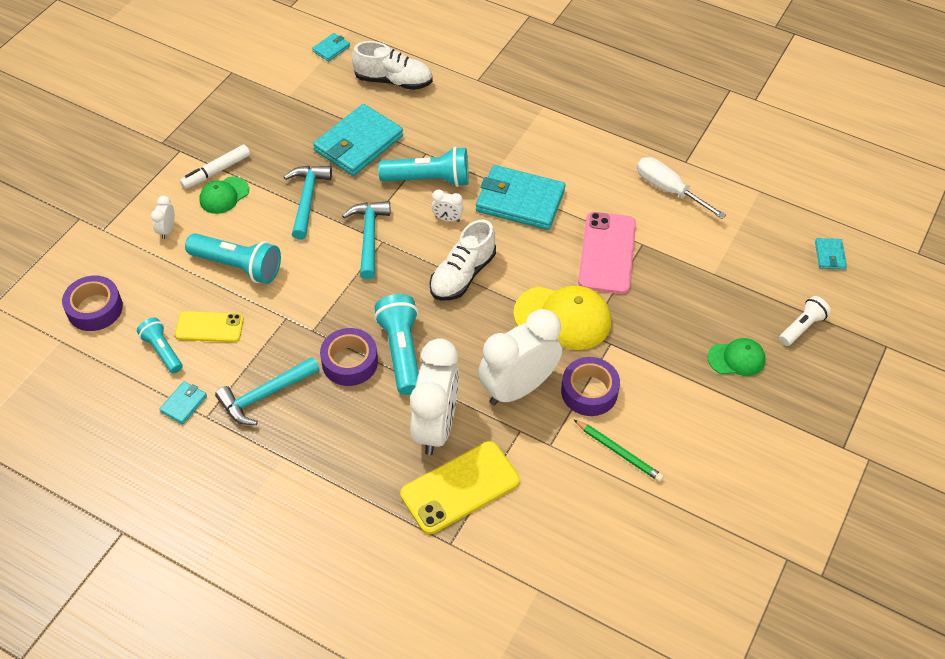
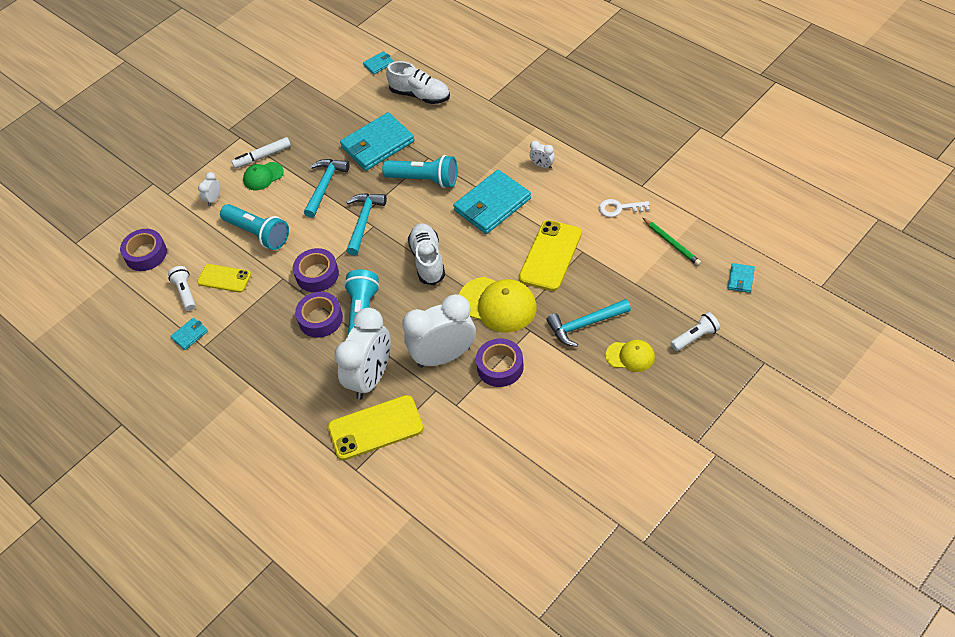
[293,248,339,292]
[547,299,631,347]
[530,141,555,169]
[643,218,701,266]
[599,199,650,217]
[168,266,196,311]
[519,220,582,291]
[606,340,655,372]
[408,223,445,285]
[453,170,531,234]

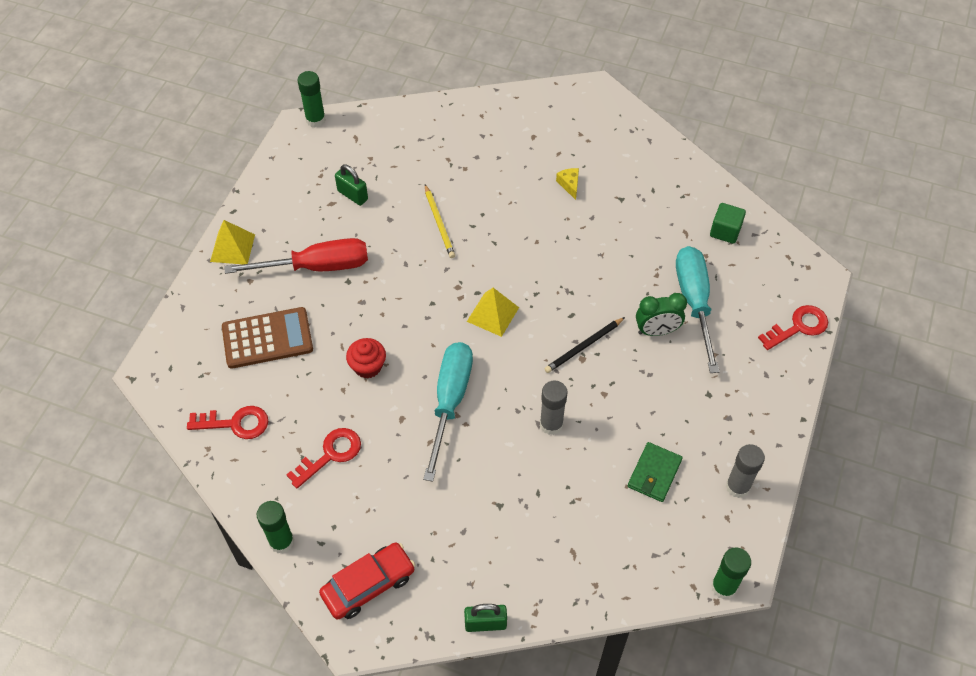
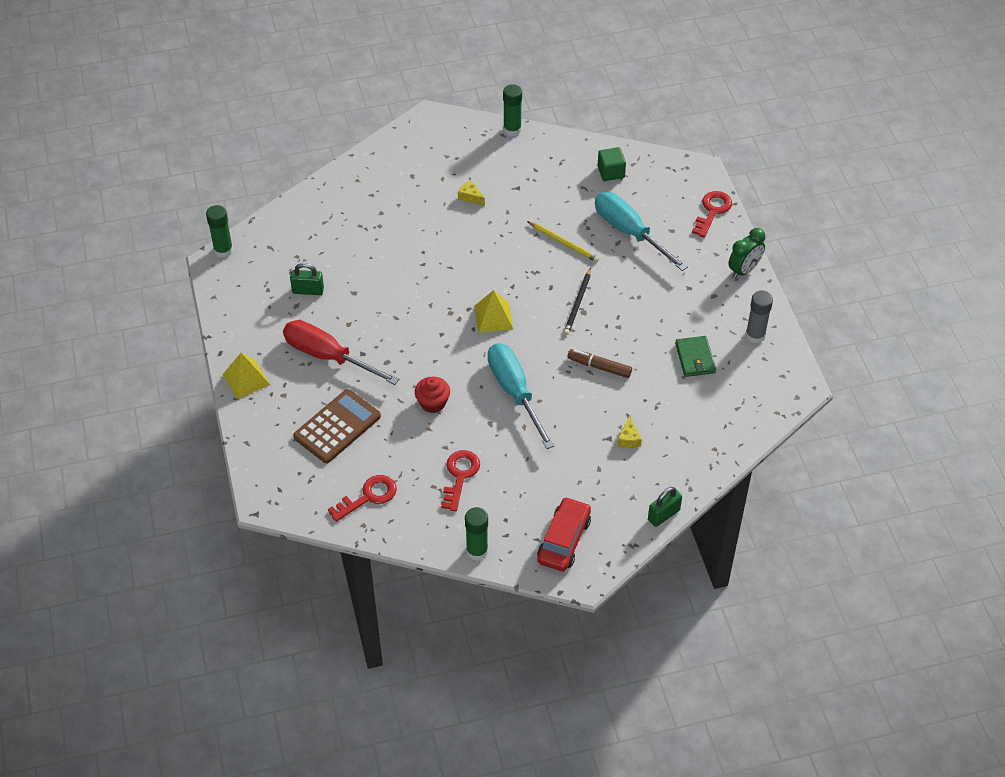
[617,415,642,448]
[527,221,599,262]
[728,228,765,279]
[503,84,522,136]
[568,349,632,378]
[283,320,399,385]

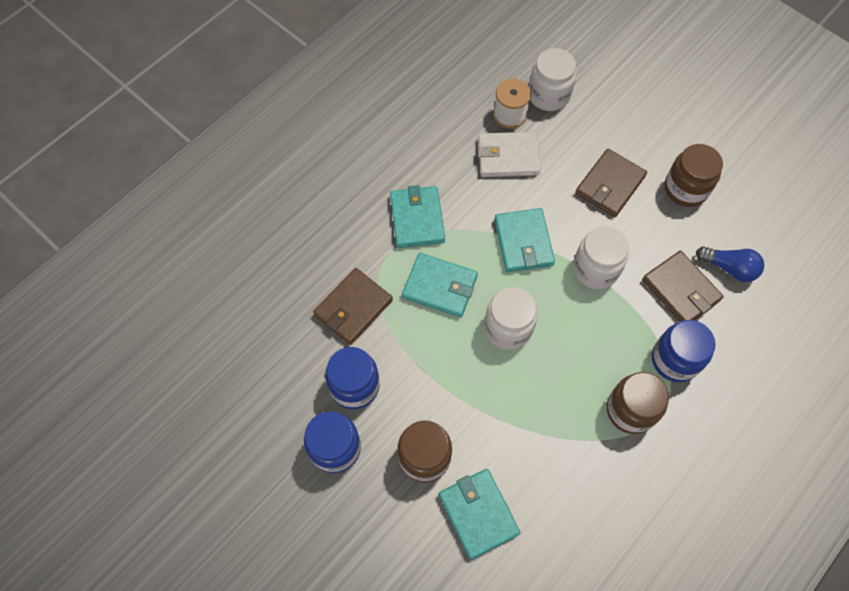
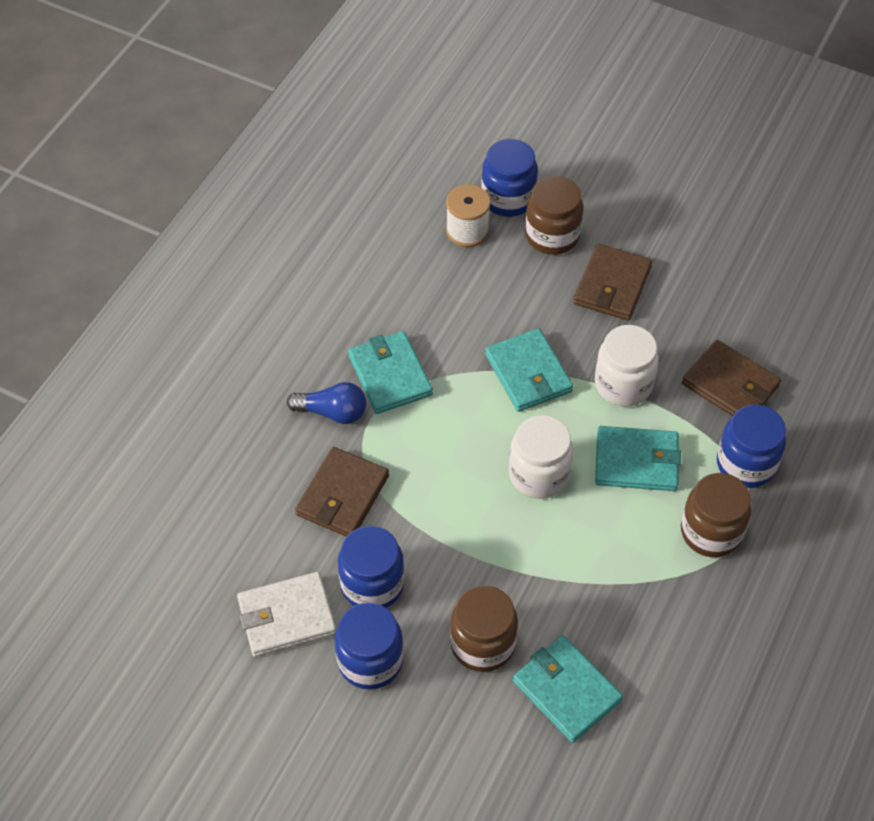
[595,426,681,491]
[237,572,337,657]
[525,176,583,255]
[287,382,366,424]
[481,139,538,217]

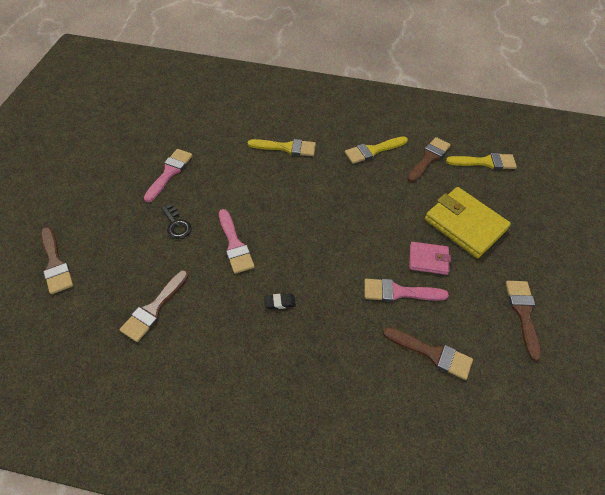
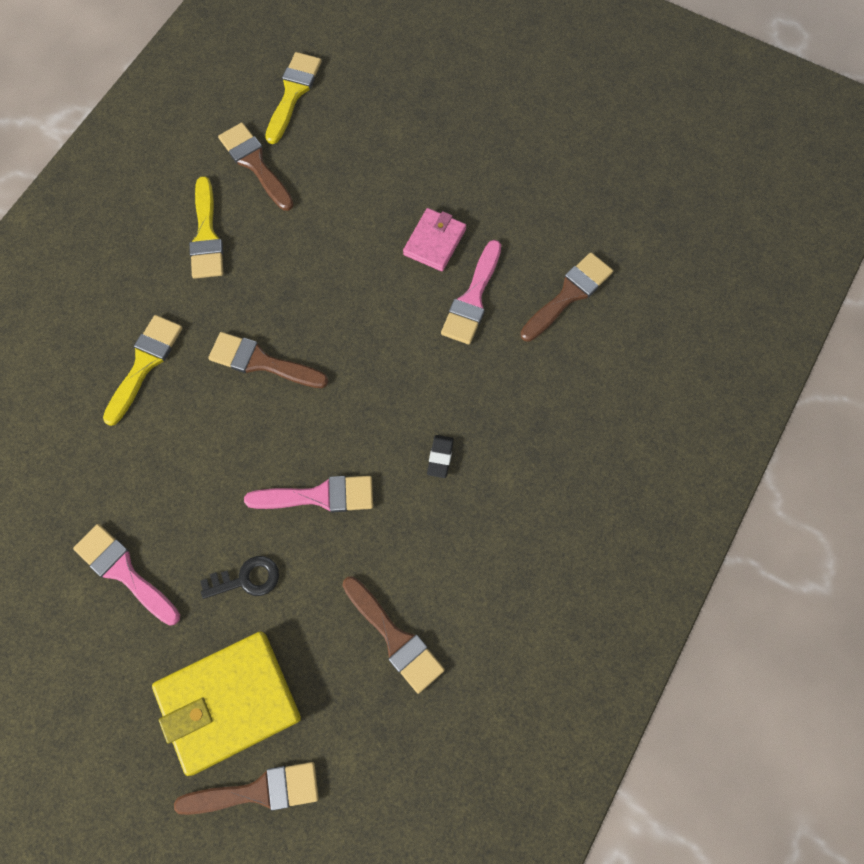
[152,631,301,776]
[208,332,328,388]

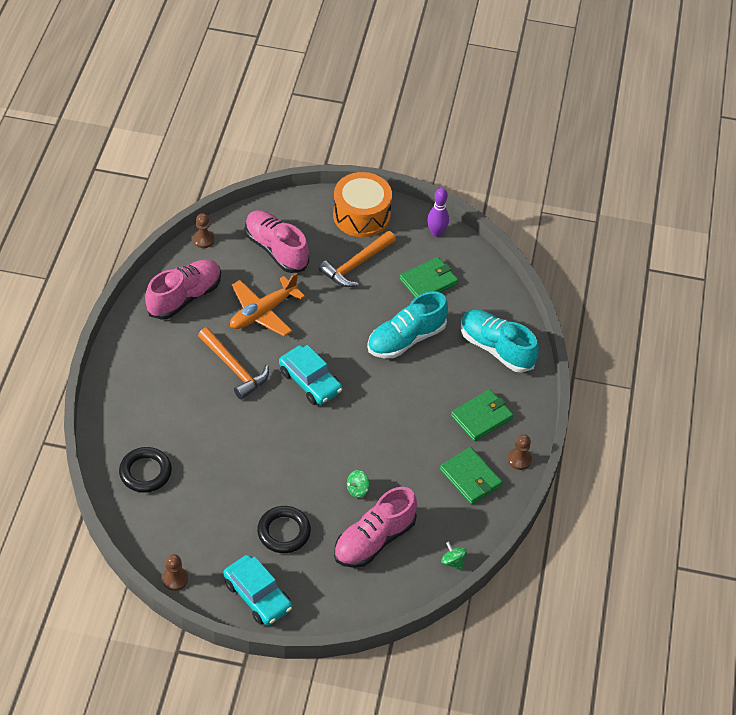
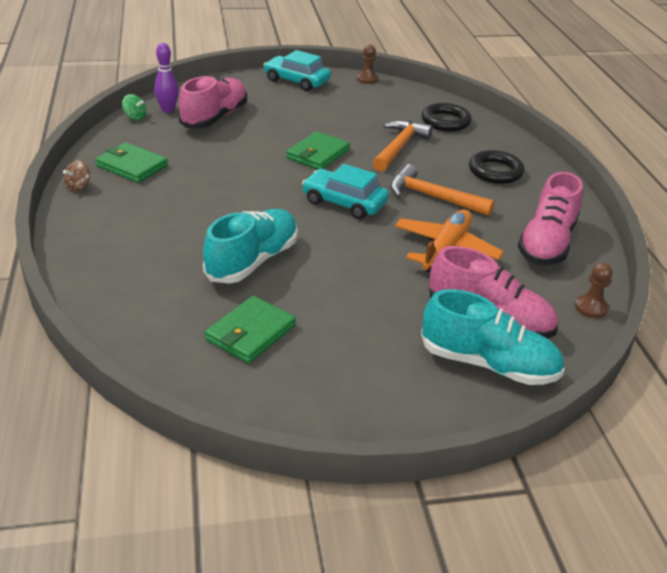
[333,172,392,237] (first image)
[347,470,369,498] (first image)
[469,150,525,184]
[373,120,432,172]
[154,43,179,113]
[286,131,350,169]
[421,289,565,385]
[63,160,90,191]

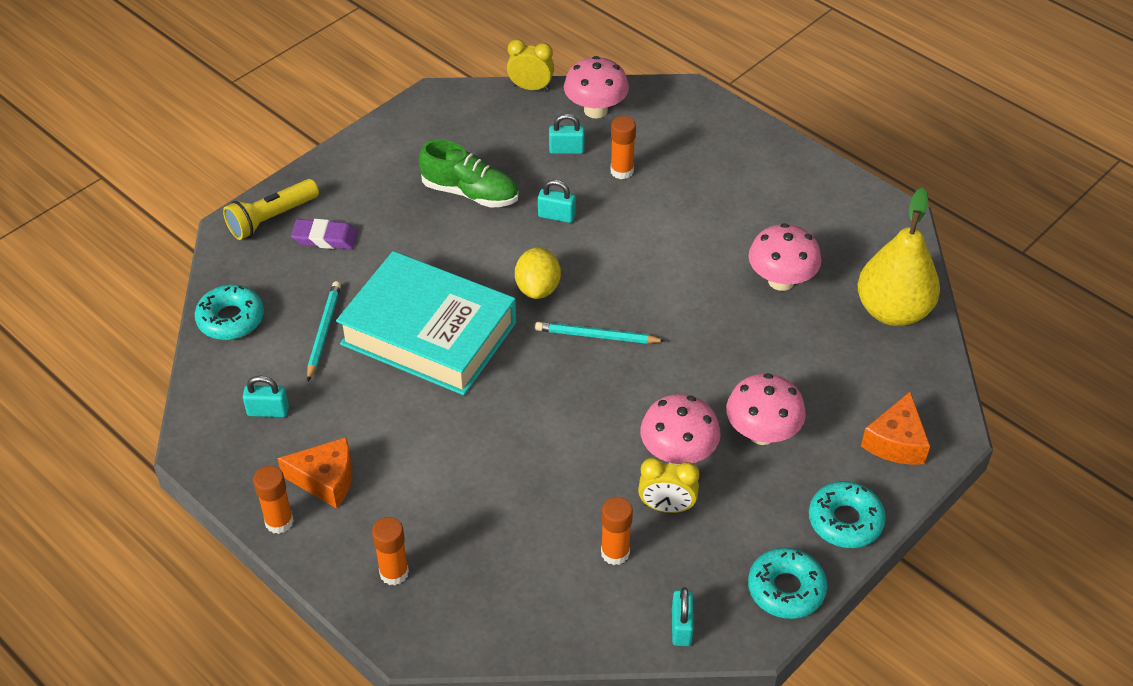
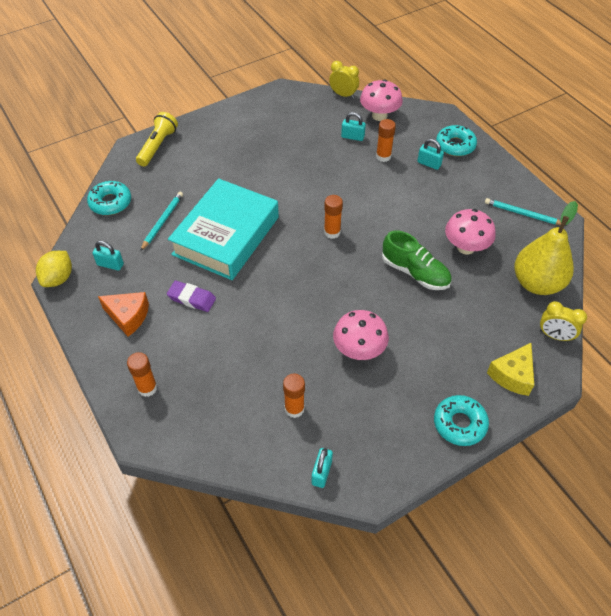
[726,373,806,445] (first image)
[324,195,343,239]
[167,281,216,312]
[382,230,452,290]
[36,251,72,287]
[485,198,561,225]
[417,139,444,170]
[540,301,587,342]
[436,125,477,156]
[487,343,534,396]
[136,112,178,167]
[168,178,279,280]

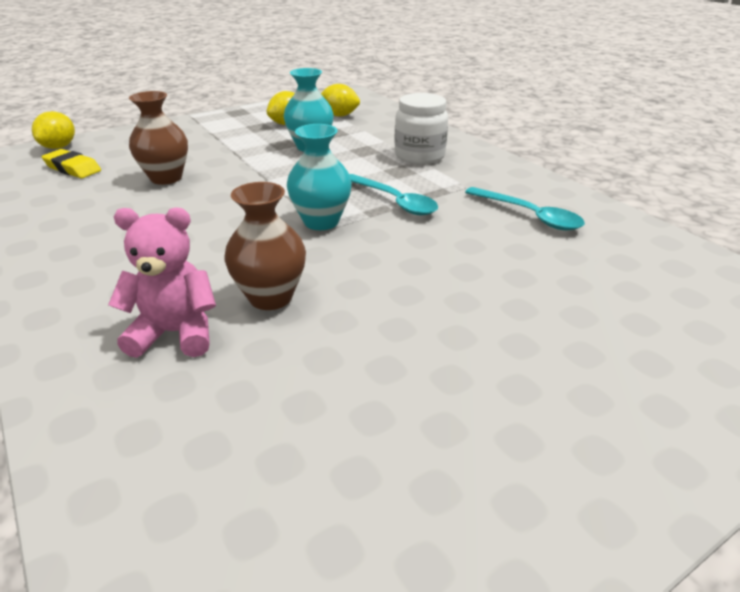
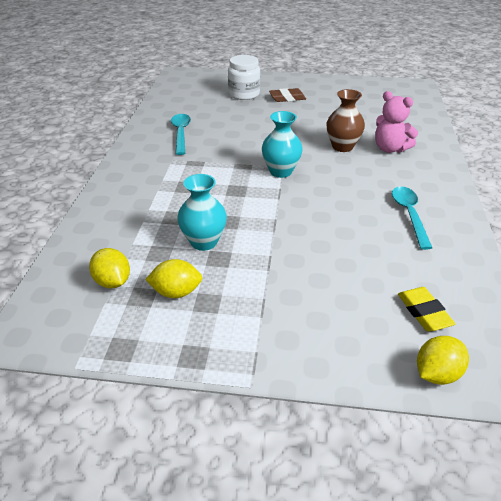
[129,91,188,185] (first image)
[269,88,306,102]
[392,186,432,250]
[228,55,260,100]

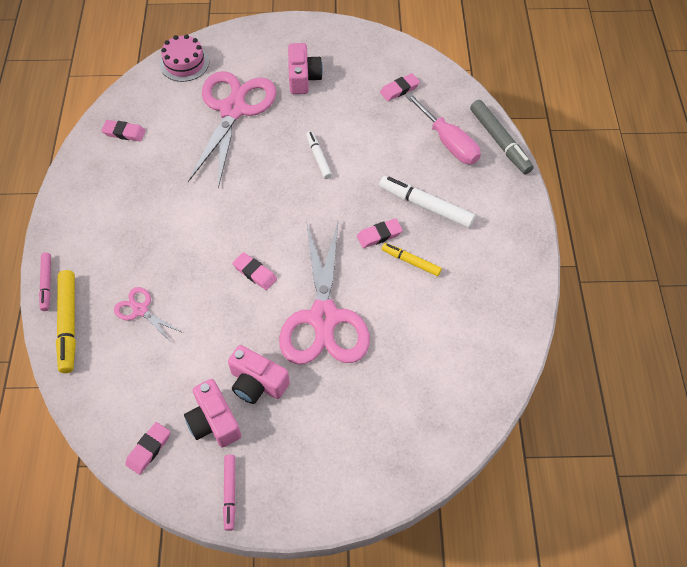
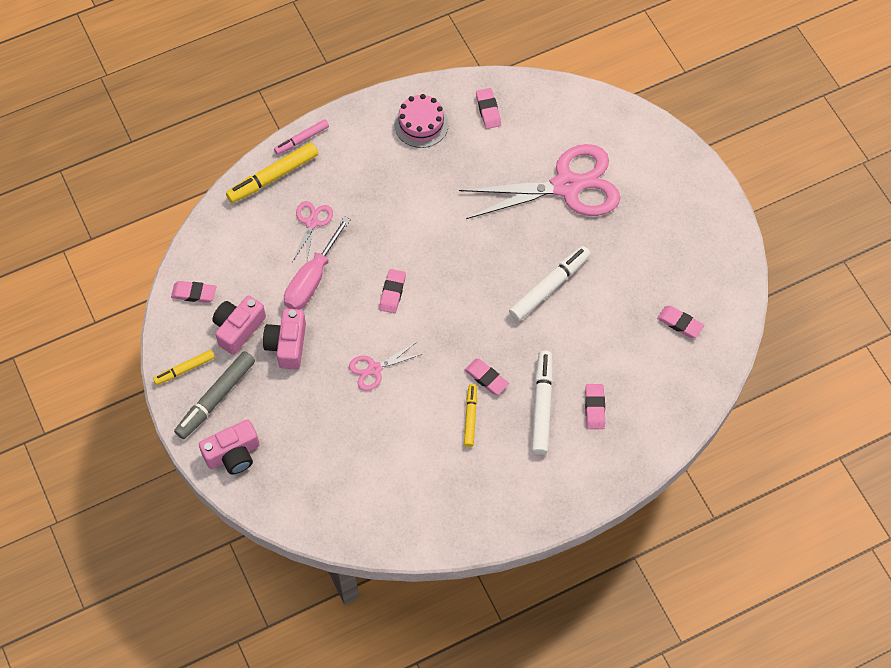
[585,384,605,429]
[394,94,449,148]
[199,419,260,474]
[284,216,351,309]
[174,351,255,439]
[153,350,215,385]
[349,342,422,391]
[509,246,591,321]

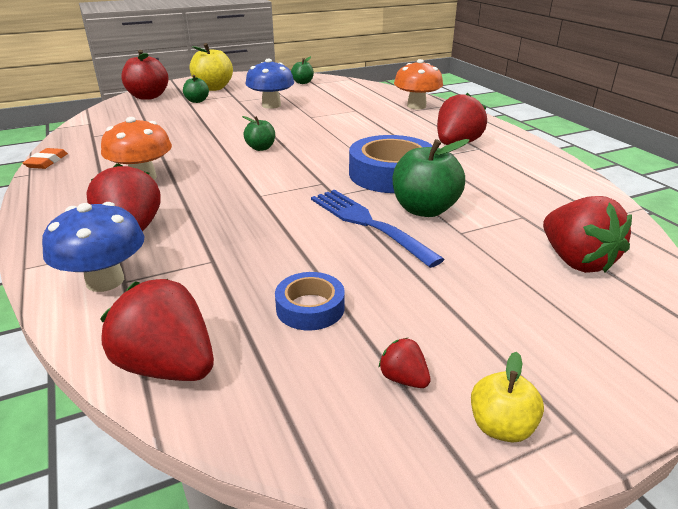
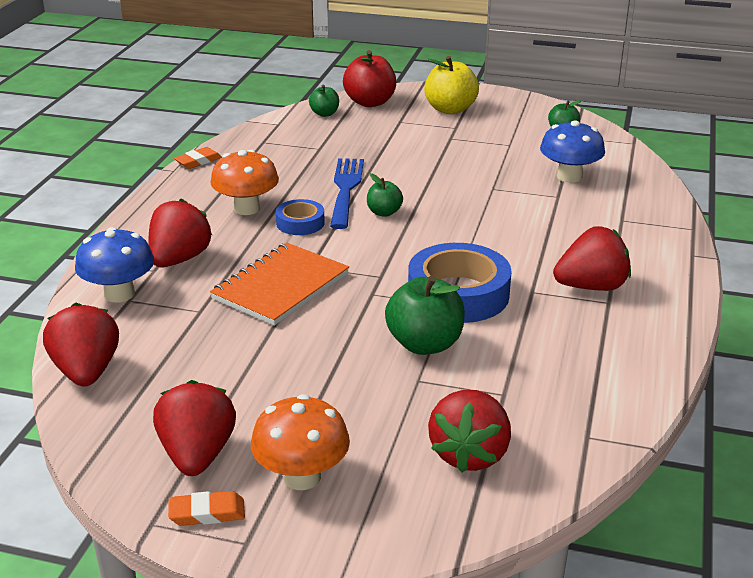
[210,243,349,326]
[309,85,339,117]
[540,120,605,183]
[276,199,325,235]
[330,158,364,229]
[251,394,350,490]
[168,491,245,526]
[153,380,236,476]

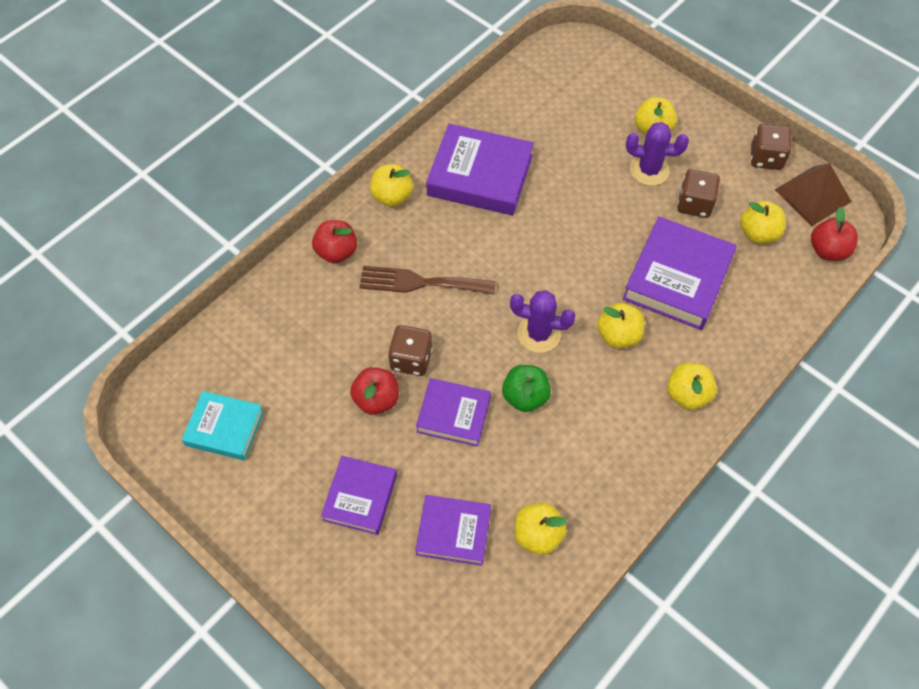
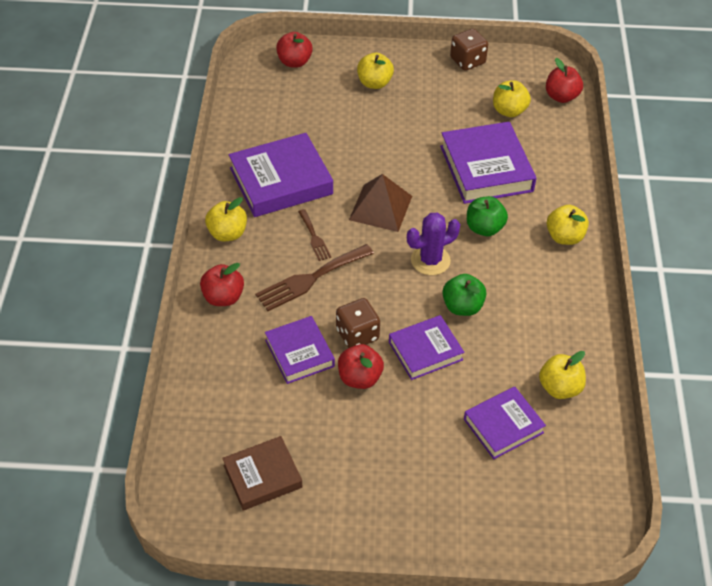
[626,122,689,186] (first image)
[677,169,720,218] (first image)
[276,32,313,68]
[298,209,331,261]
[265,316,335,384]
[349,174,412,232]
[222,436,302,511]
[467,196,508,236]

